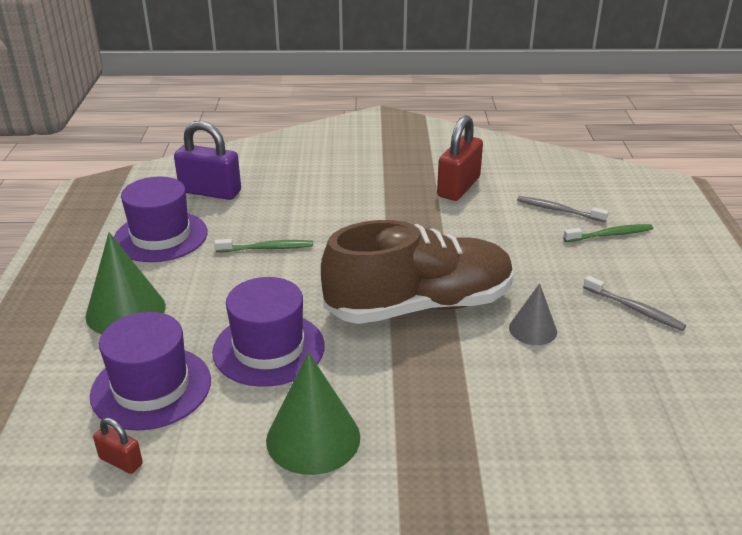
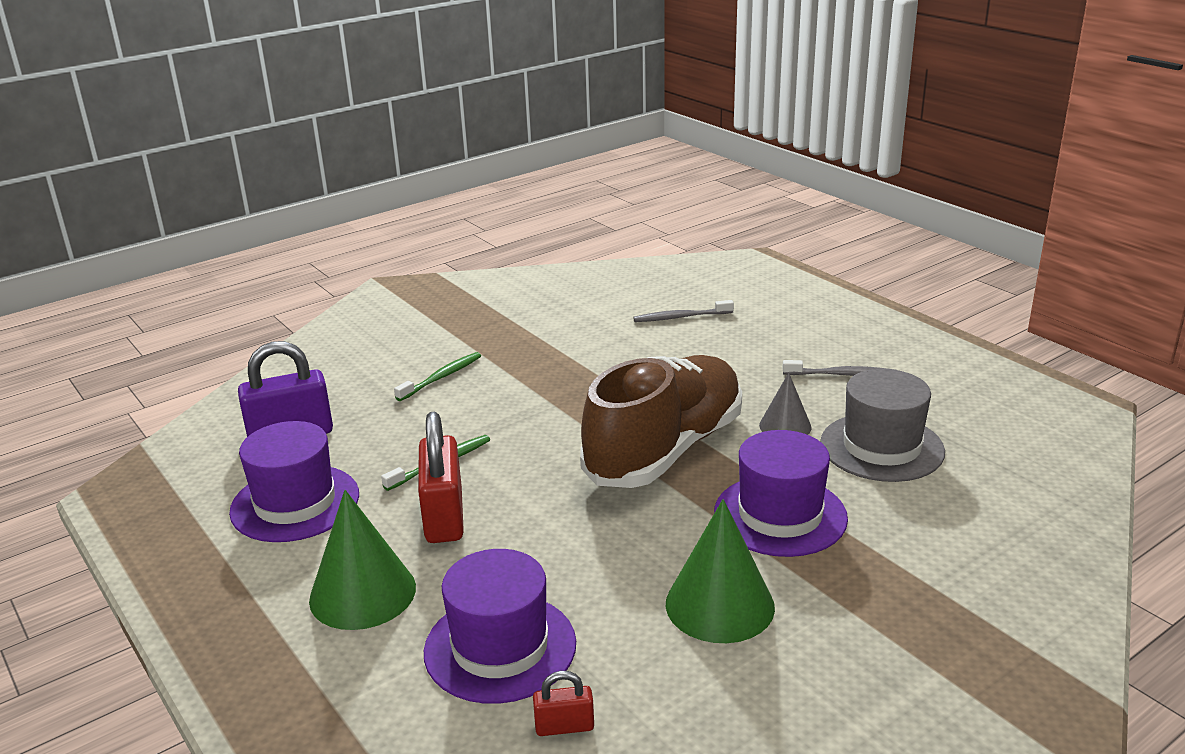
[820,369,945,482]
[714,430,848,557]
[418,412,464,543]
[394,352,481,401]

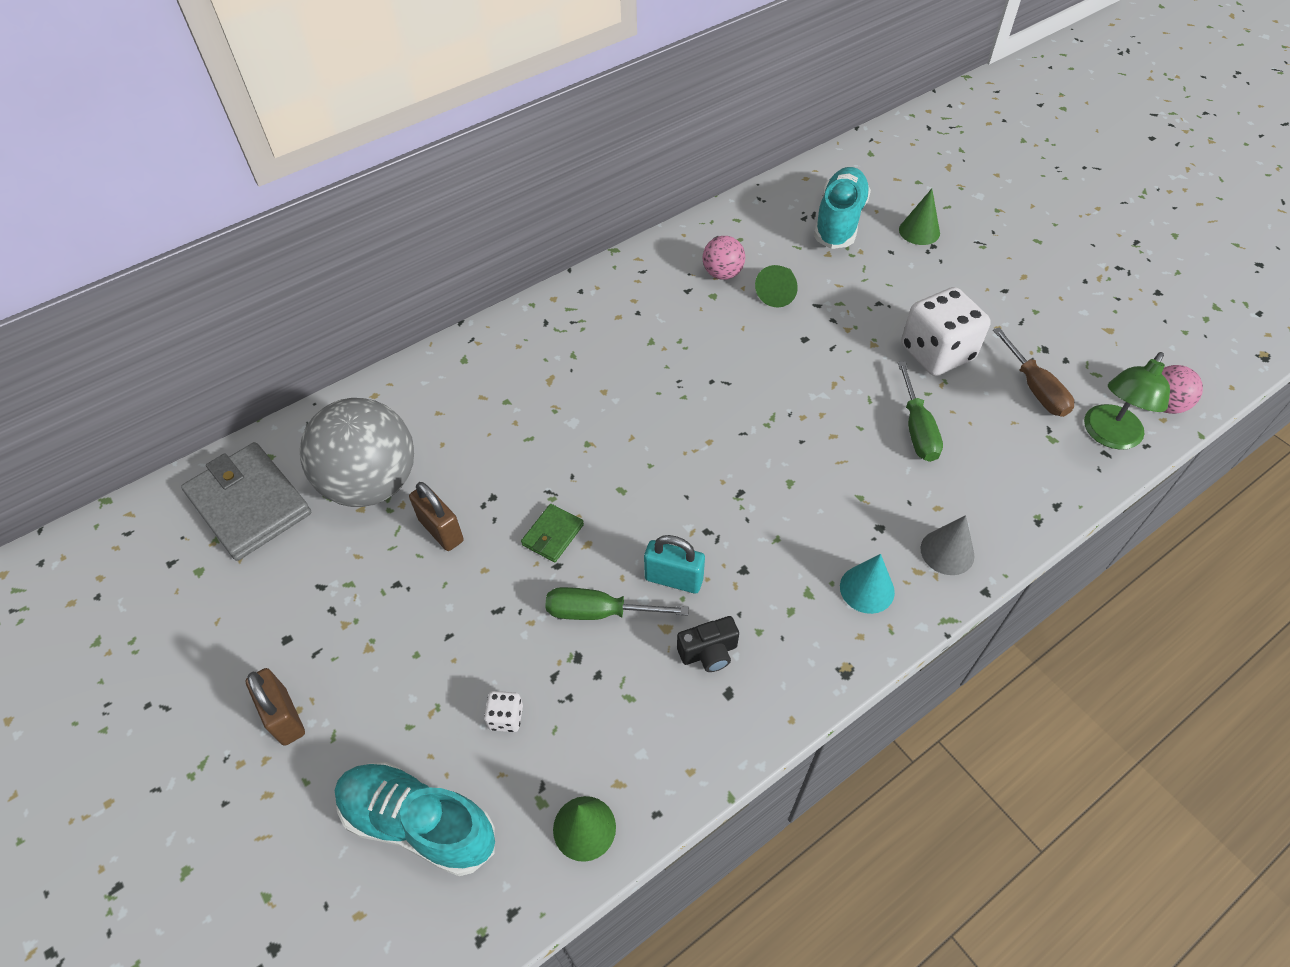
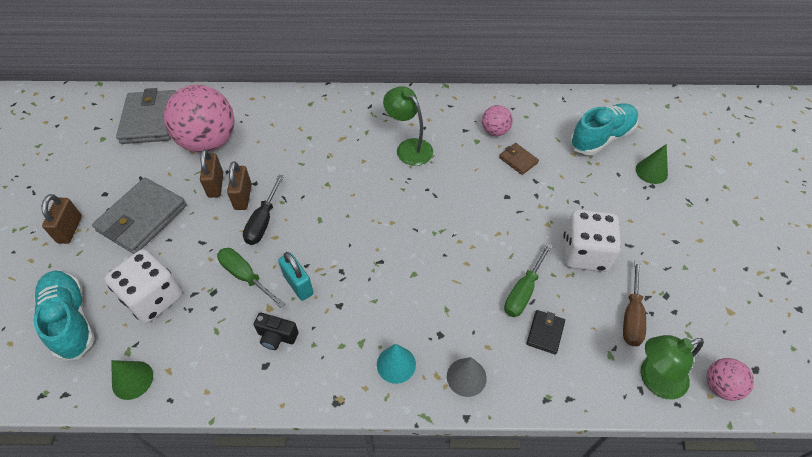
[92,178,187,254]
[227,161,252,210]
[383,86,433,166]
[526,310,565,355]
[243,175,284,245]
[499,143,539,175]
[164,85,234,153]
[105,249,182,323]

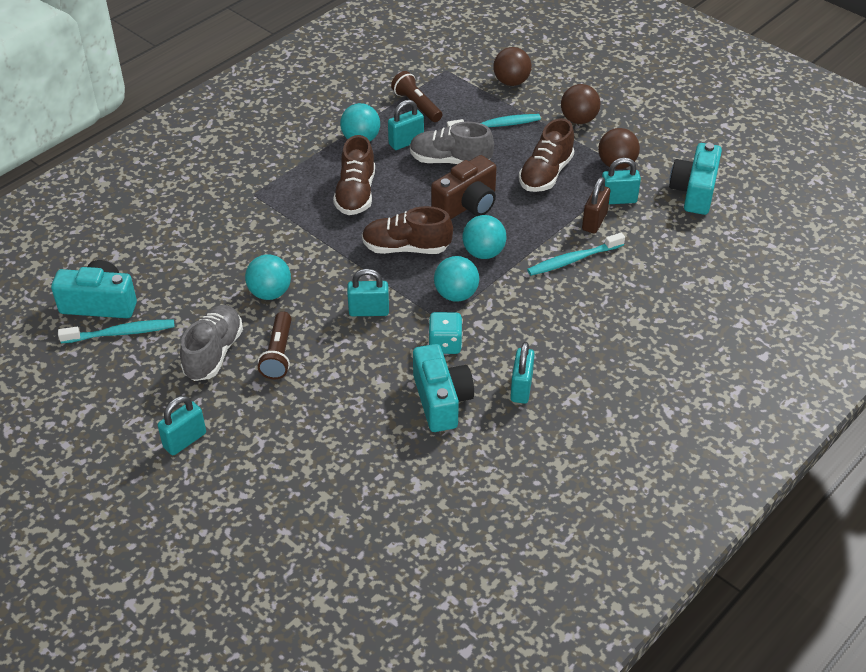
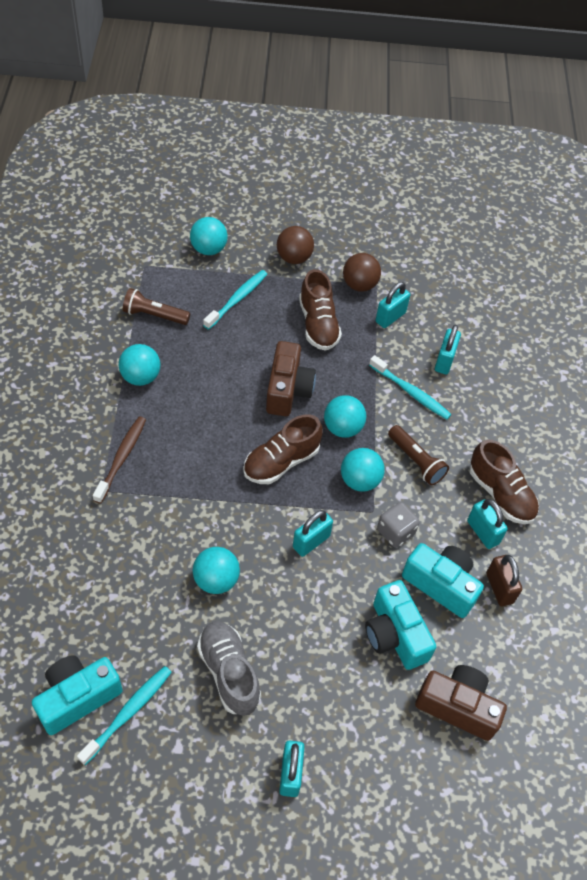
[410,122,494,164] (first image)
[93,416,146,504]
[415,665,507,741]
[388,425,449,485]
[470,439,539,524]
[435,325,461,374]
[486,555,522,606]
[365,580,436,670]
[377,502,420,548]
[190,217,228,255]
[369,355,452,420]

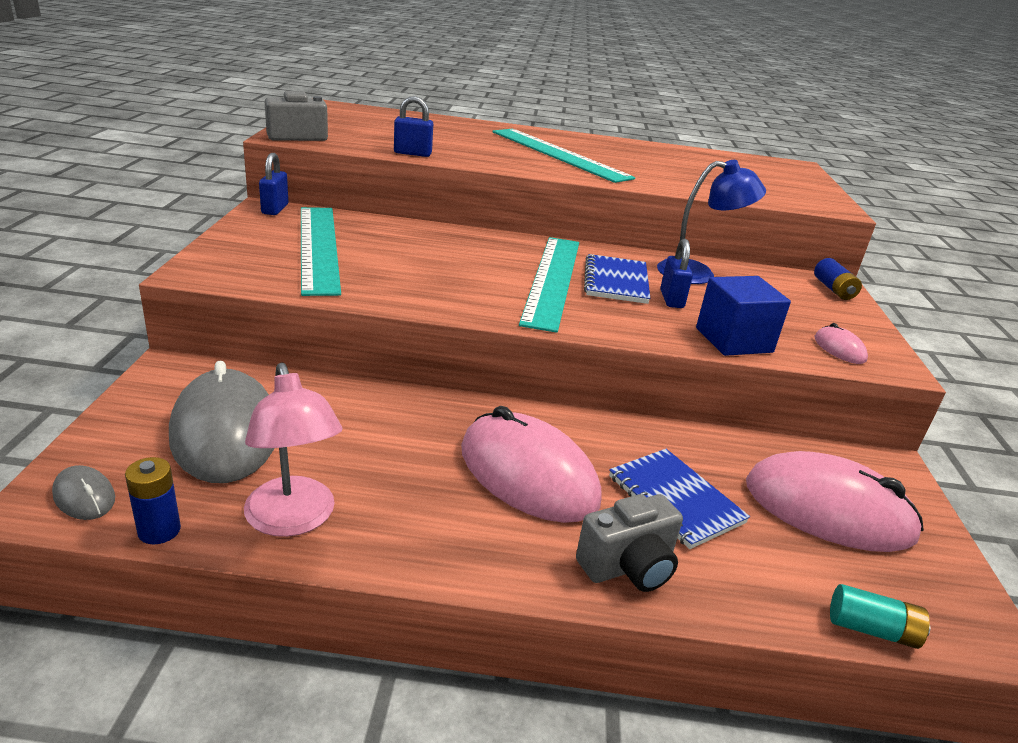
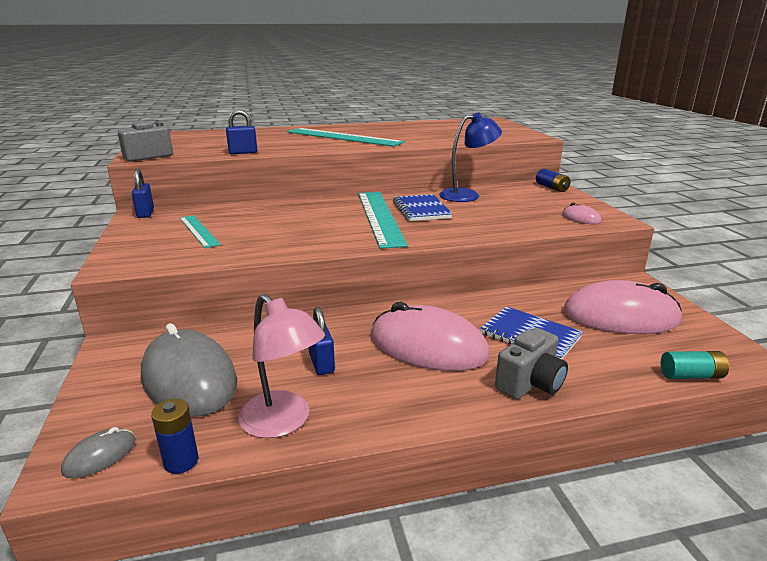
[696,276,791,356] (first image)
[309,307,335,375]
[61,427,135,479]
[180,215,221,248]

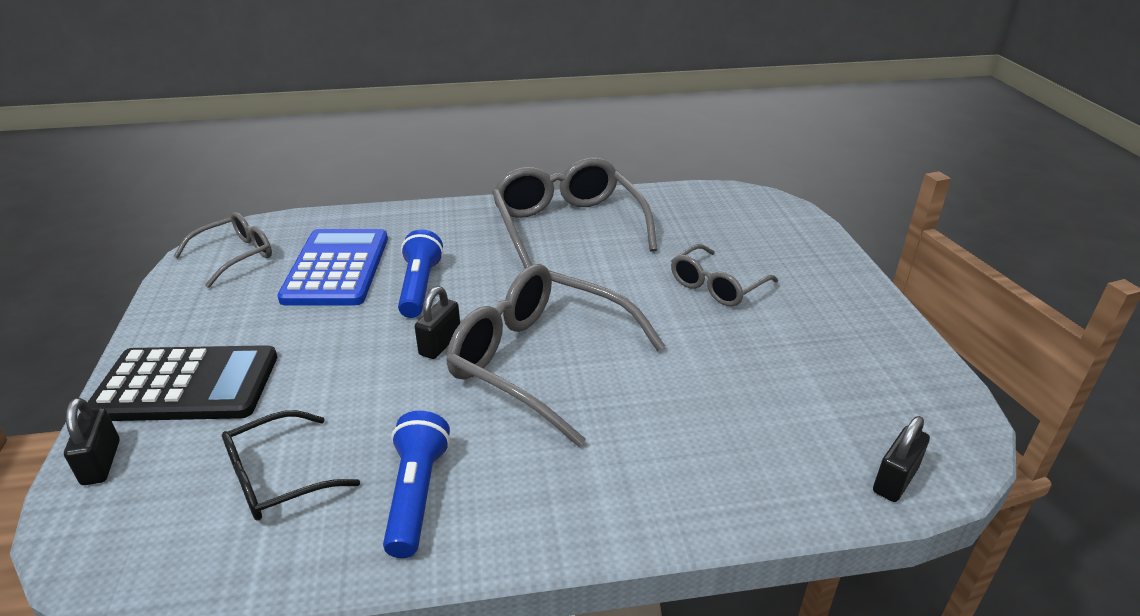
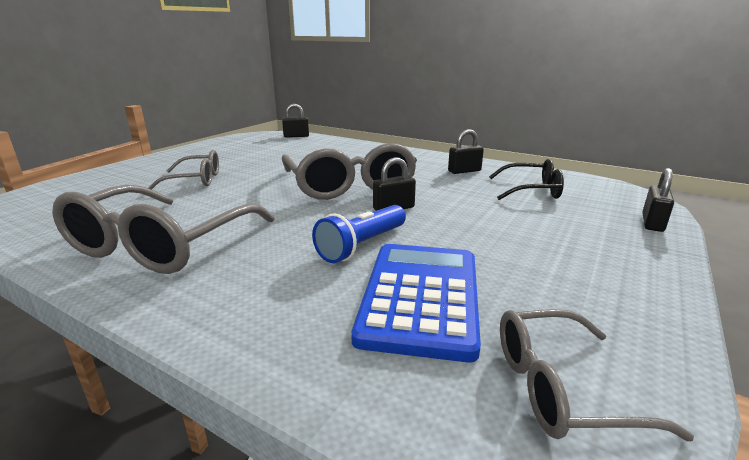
[87,345,277,421] (first image)
[448,129,484,174]
[351,244,481,362]

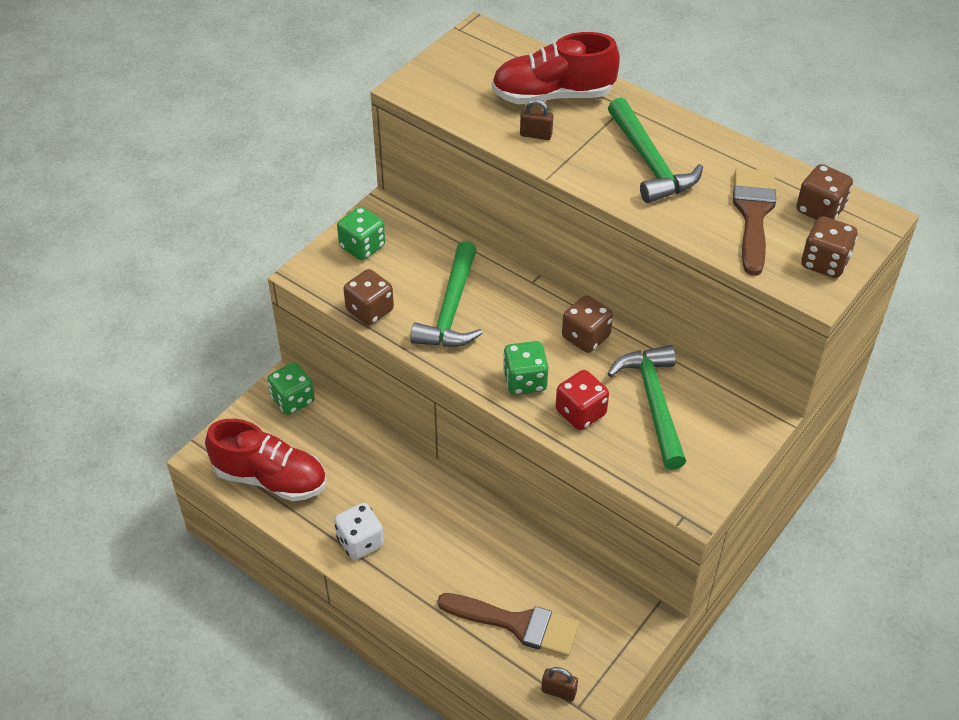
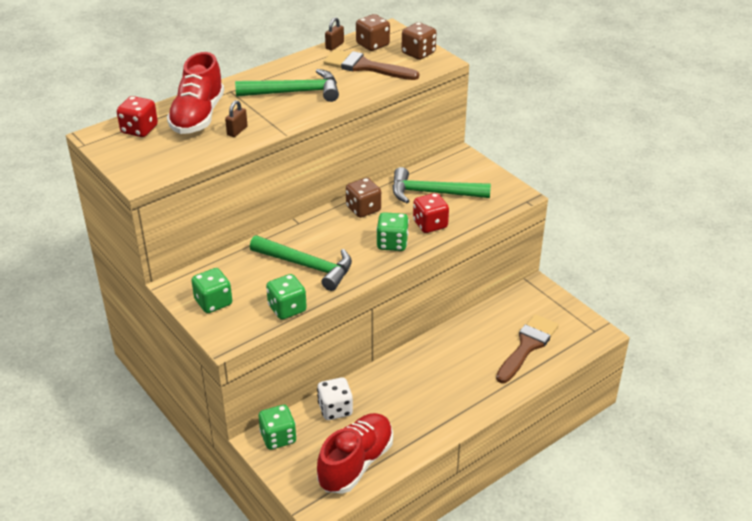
[117,96,158,137]
[317,377,353,420]
[325,17,344,51]
[266,274,307,320]

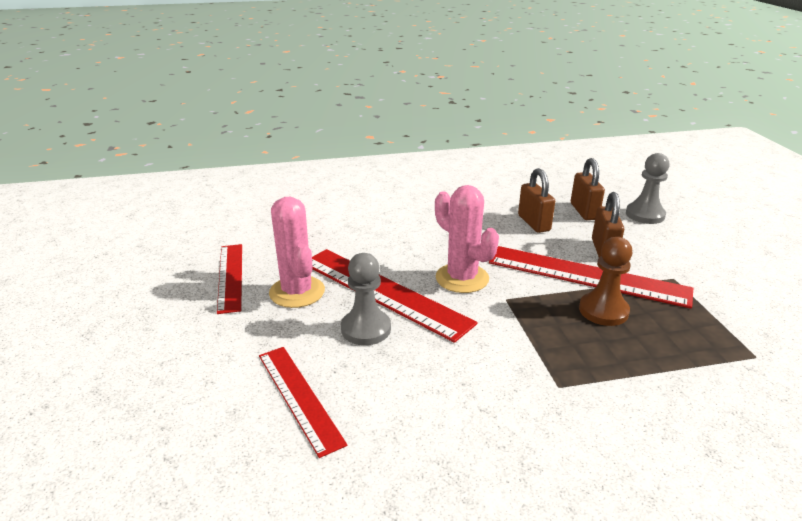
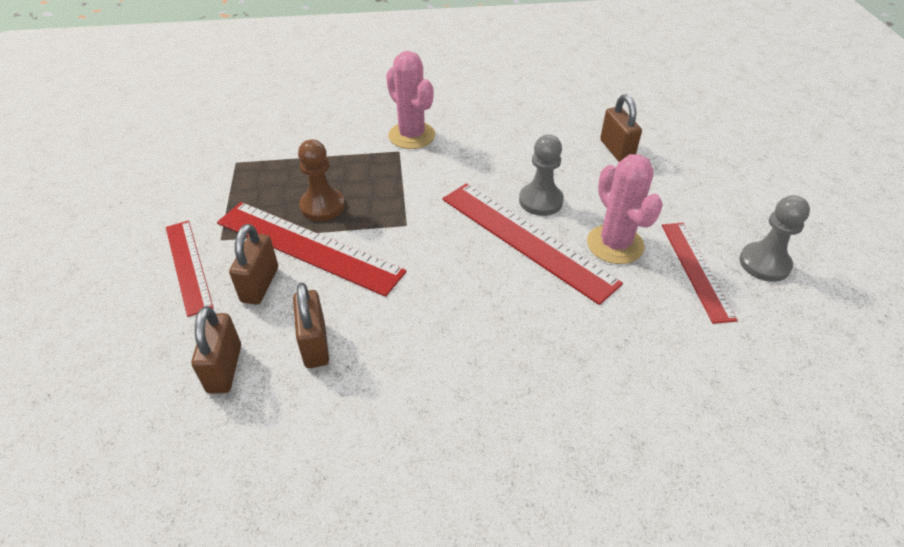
[600,94,642,162]
[166,221,214,317]
[386,51,435,149]
[739,195,810,282]

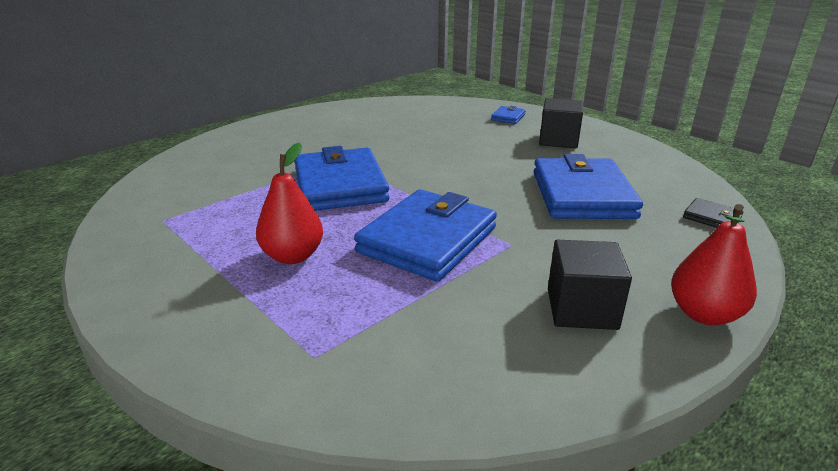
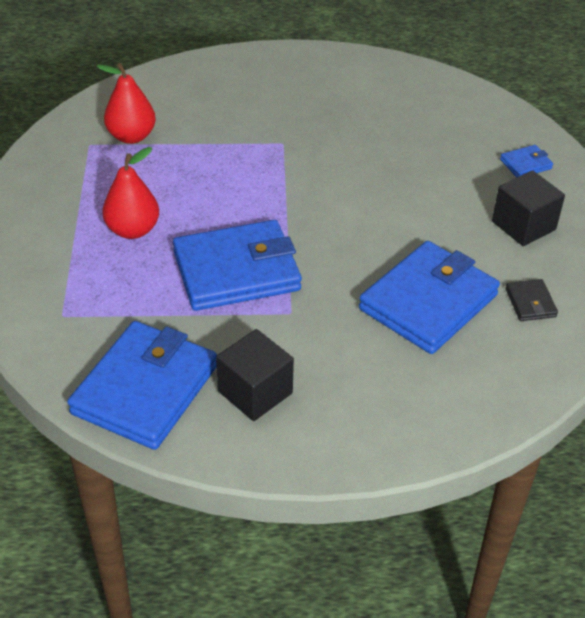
[67,321,217,450]
[97,63,156,144]
[505,279,558,321]

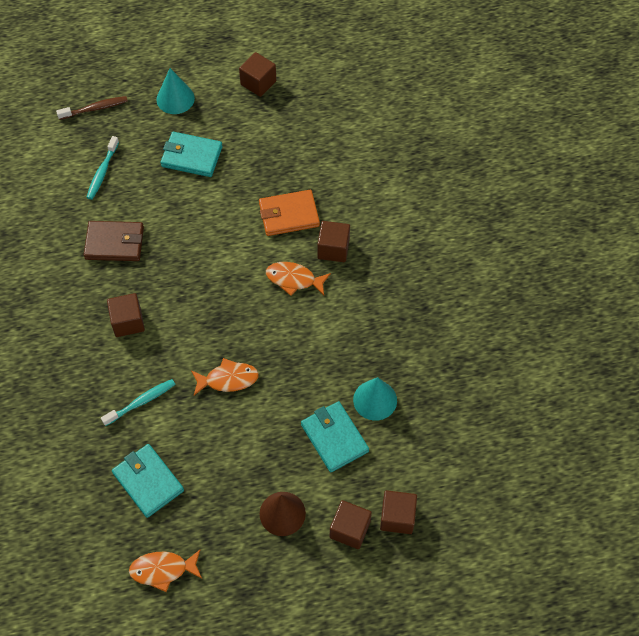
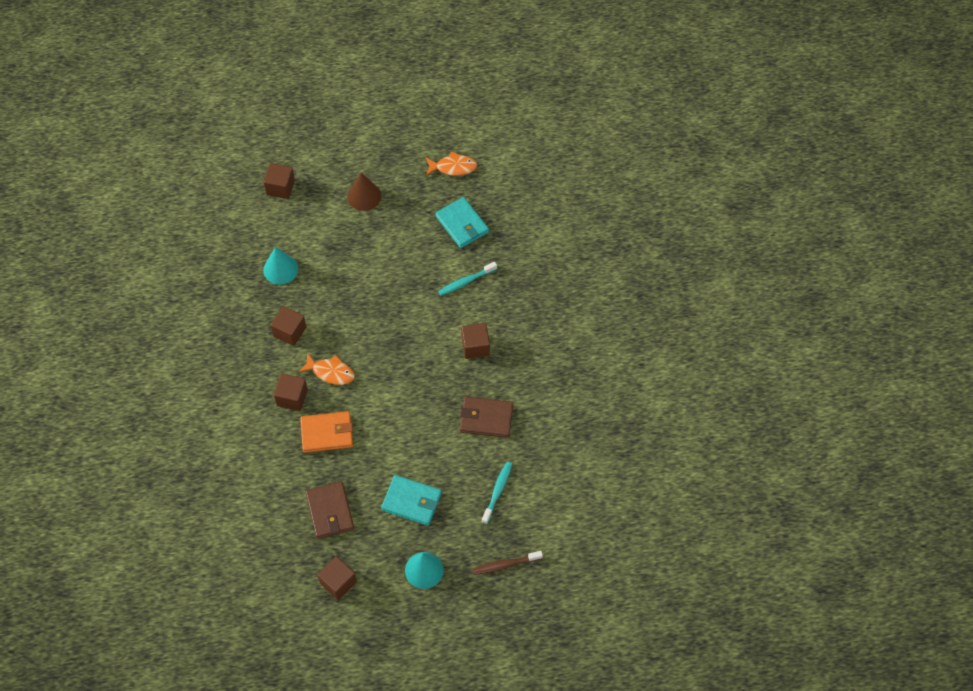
[191,358,259,395] (first image)
[301,401,369,472] (first image)
[306,482,354,539]
[270,306,306,346]

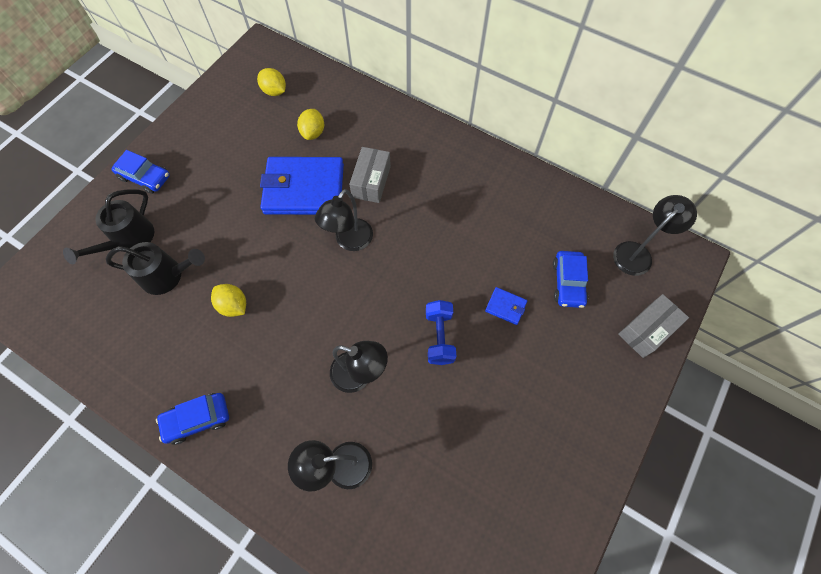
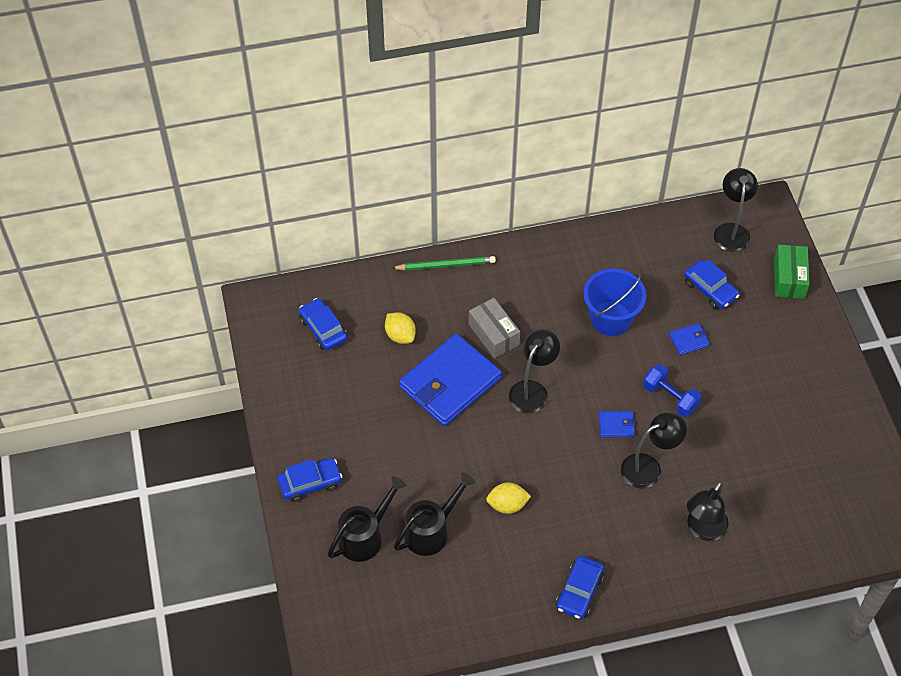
[392,256,496,271]
[584,269,646,336]
[599,411,635,437]
[299,298,347,351]
[774,245,810,299]
[328,476,406,562]
[509,329,560,414]

